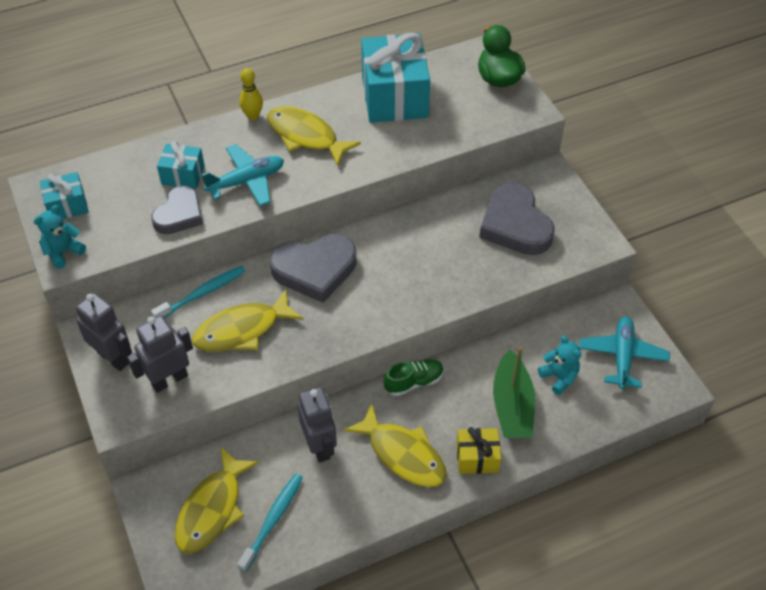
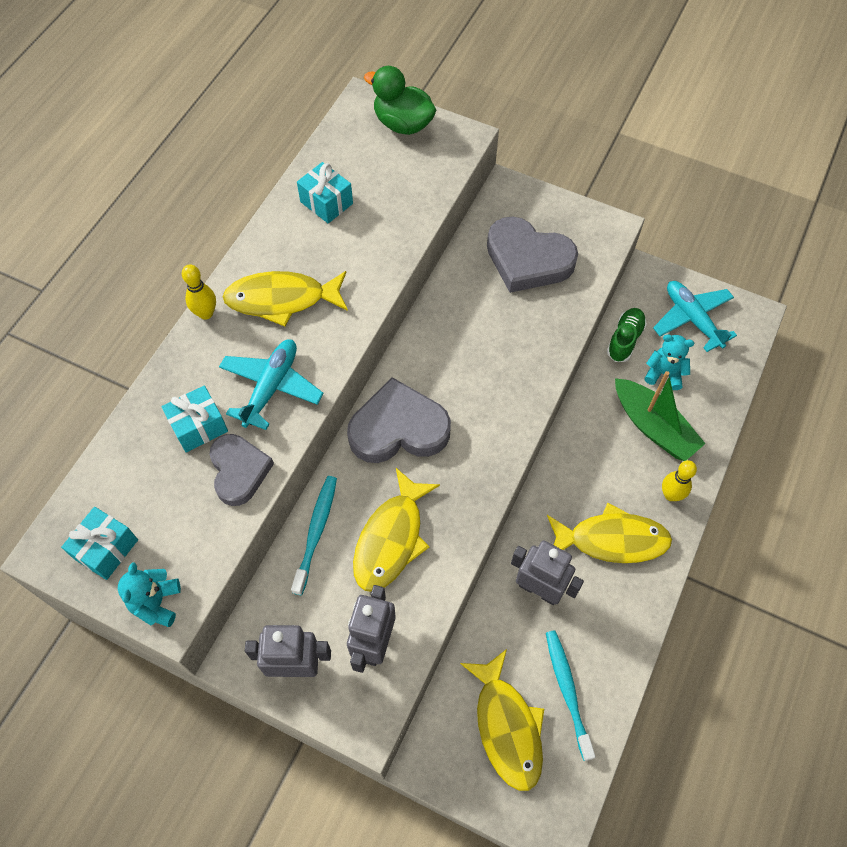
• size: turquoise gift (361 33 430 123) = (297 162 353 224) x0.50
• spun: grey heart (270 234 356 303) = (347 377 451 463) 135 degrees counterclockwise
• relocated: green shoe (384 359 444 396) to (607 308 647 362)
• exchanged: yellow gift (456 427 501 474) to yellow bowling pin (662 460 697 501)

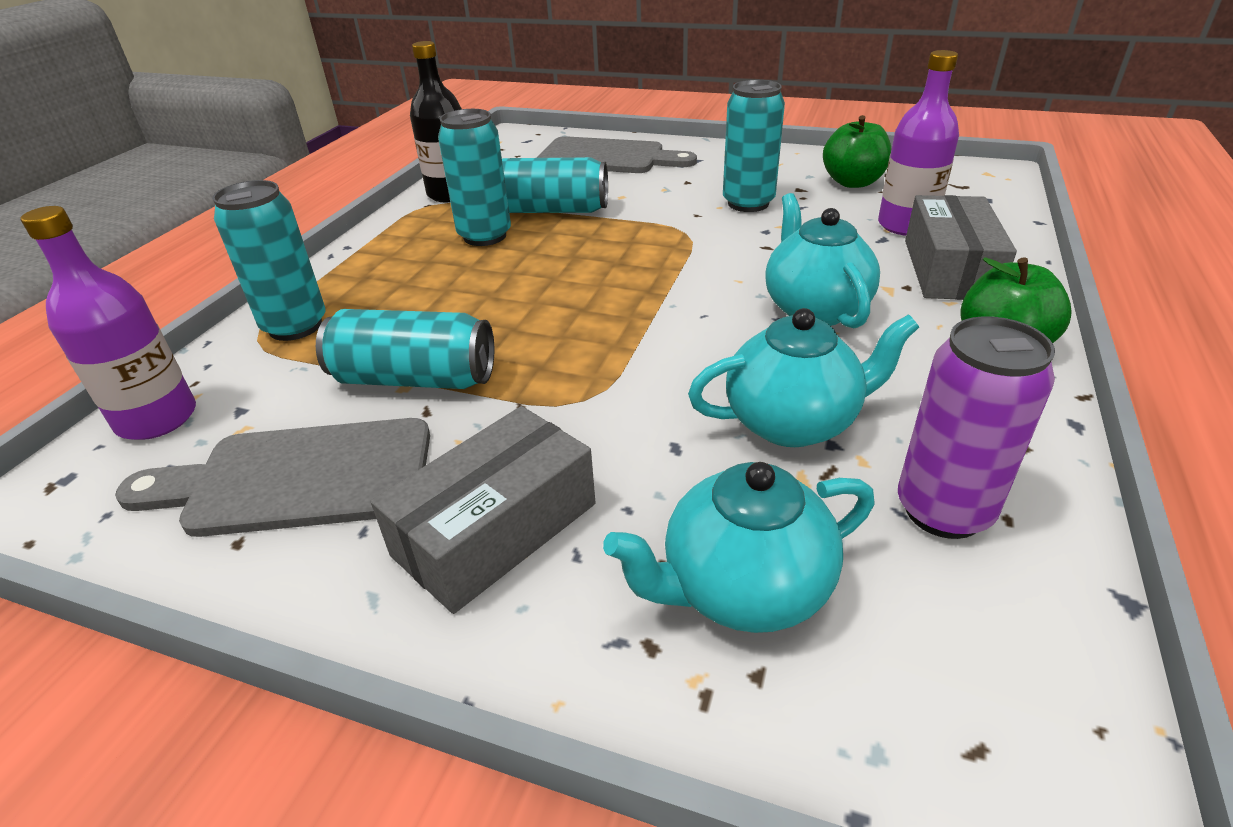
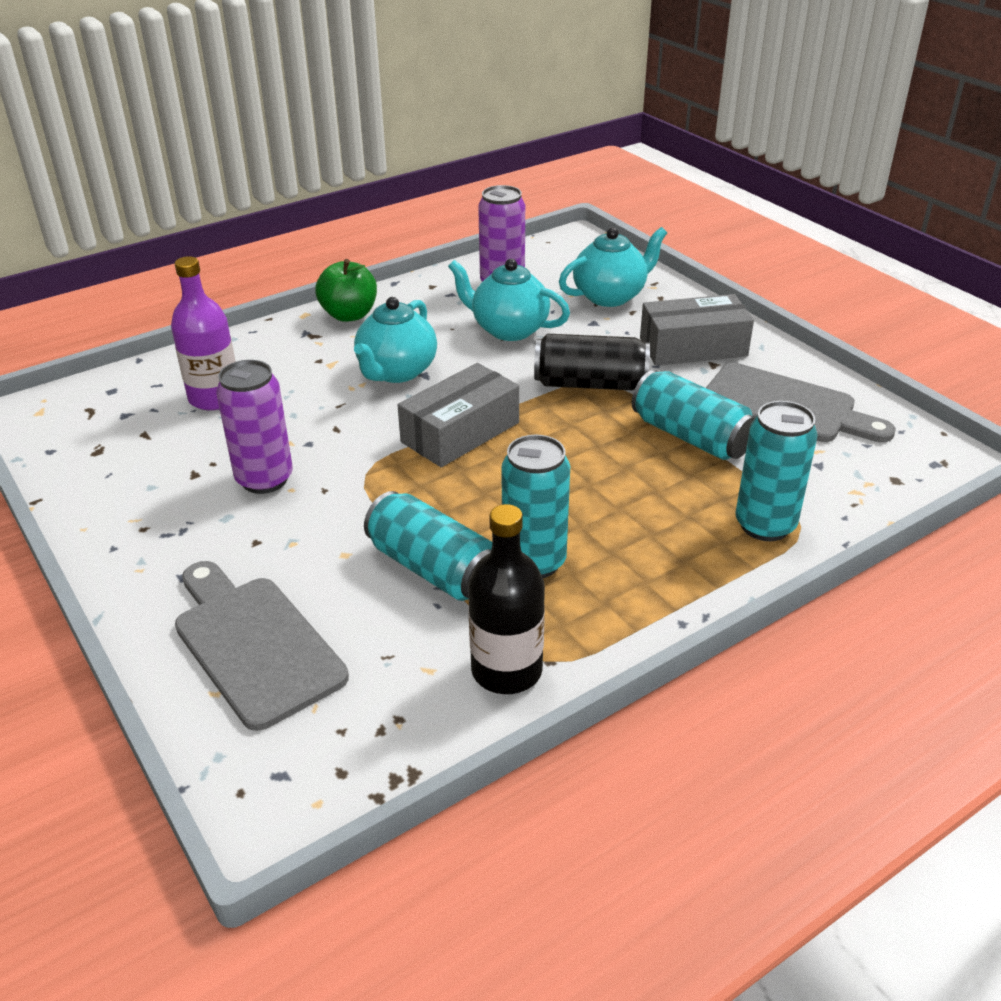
• colour: turquoise can (723 80 785 212) to purple can (216 360 293 494)
• missing: green apple (823 115 891 188)
• relocated: grey box (905 195 1017 300) to (398 363 519 467)
• missing: purple bottle (20 206 196 440)
• spun: turquoise teapot (603 462 874 633) = (559 227 667 307) 45 degrees counterclockwise
• appeared: black can (534 334 650 390)

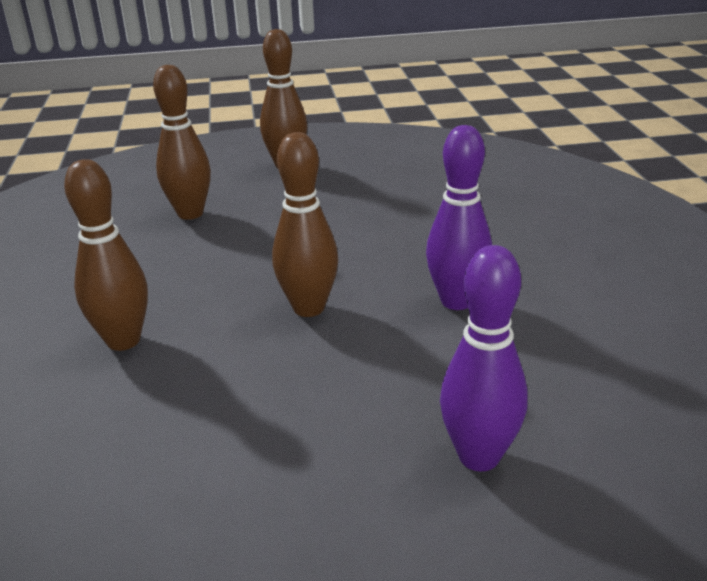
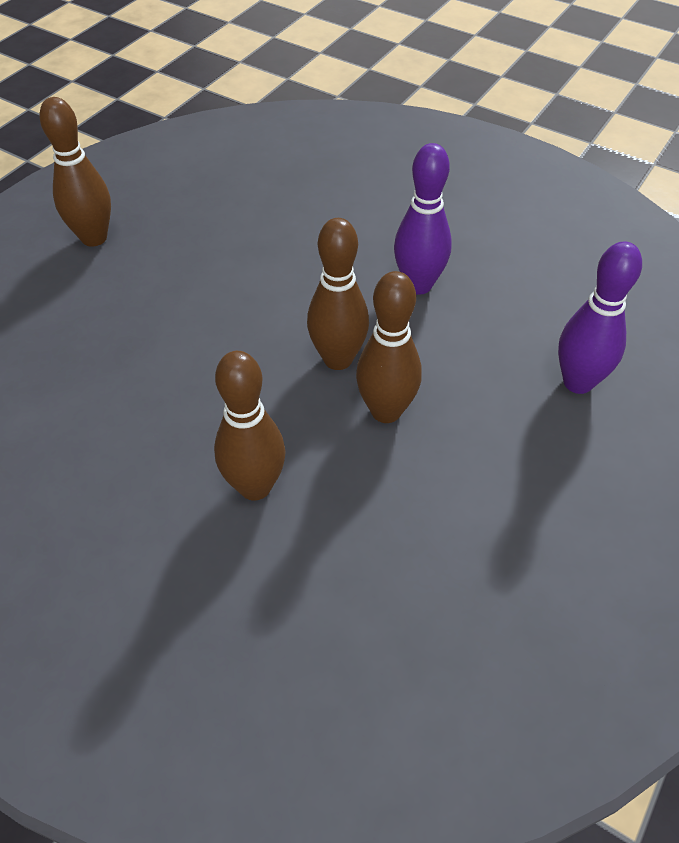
• relocated: brown bowling pin (153 65 211 220) to (356 271 422 423)

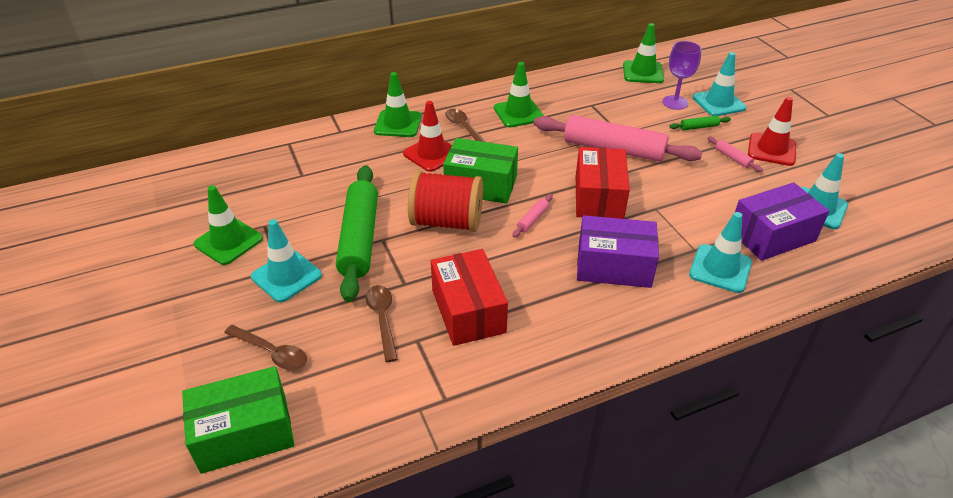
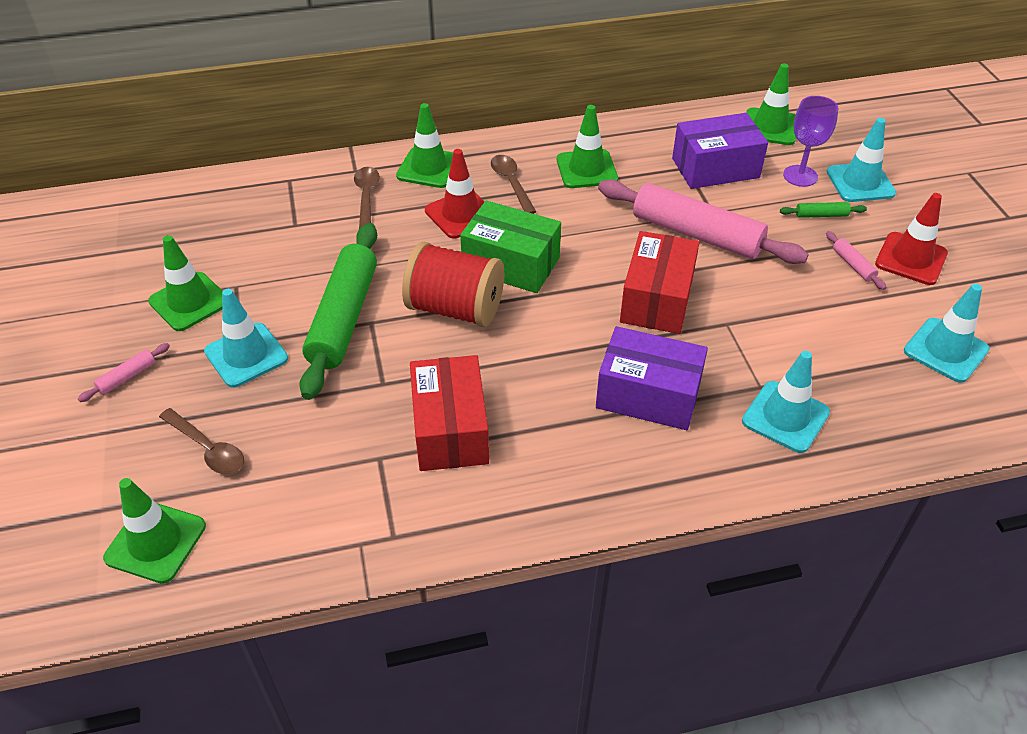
• relocated: purple box (735 182 829 261) to (672 113 768 189)
• relocated: pink rolling pin (512 194 553 238) to (78 343 170 402)
• relocated: brown spoon (366 285 398 362) to (354 167 380 229)
• exchanged: green box (182 366 294 474) to green traffic cone (103 478 206 584)

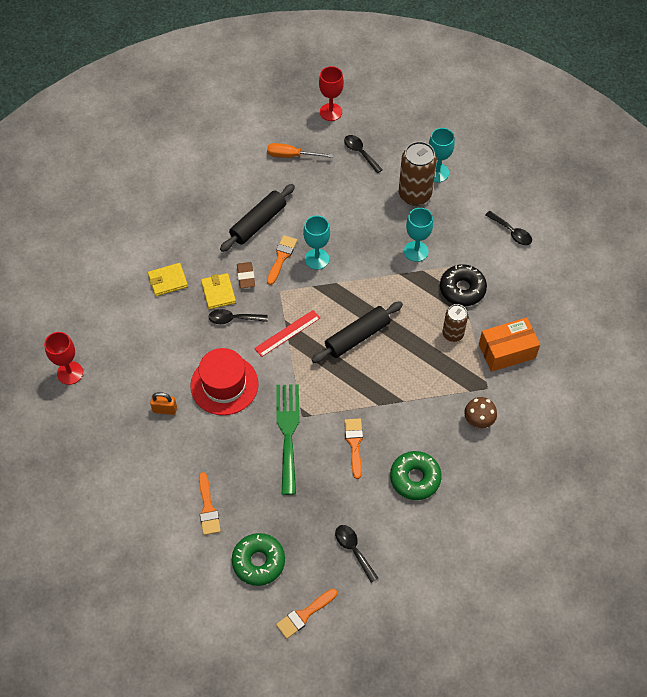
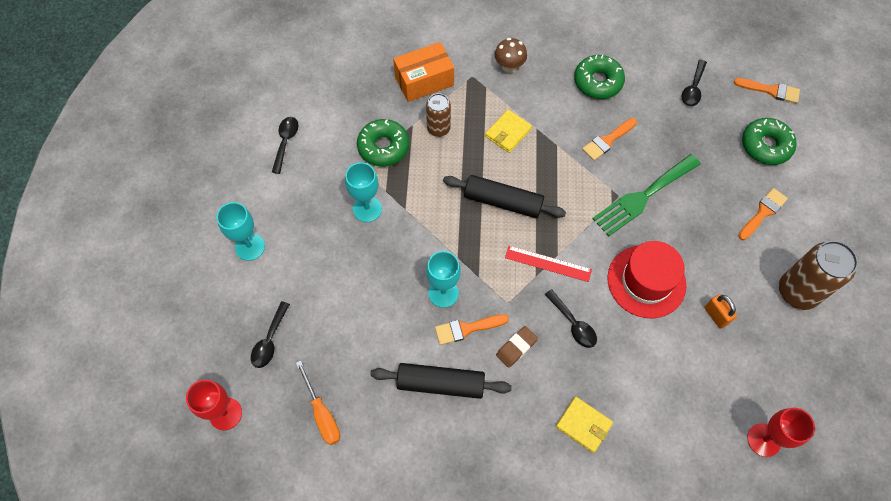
• relocated: brown can (399 141 437 206) to (779 241 858 310)
• colour: black donut (440 264 487 306) to green donut (357 119 409 166)
• relocated: yellow wallet (201 273 236 309) to (485 110 532 153)
• spun: orange box (479 317 540 372) = (393 42 454 102) 60 degrees counterclockwise

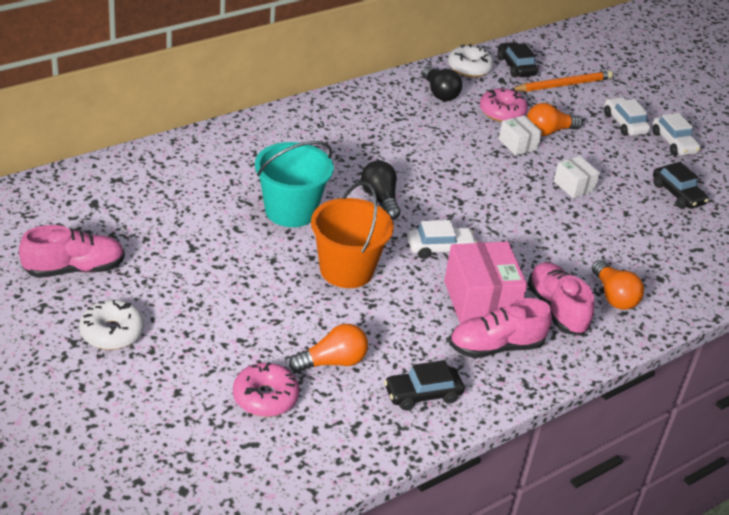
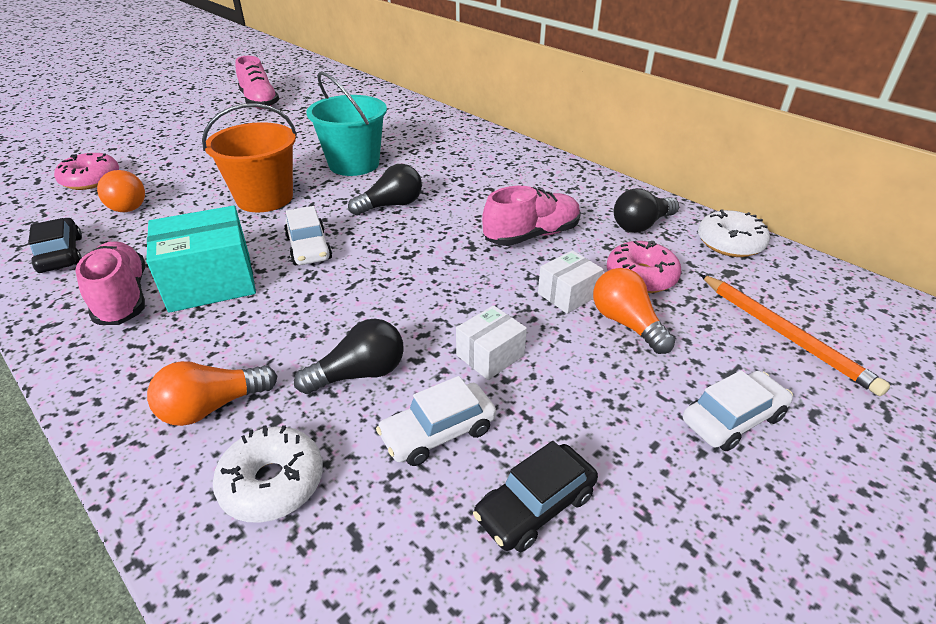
• missing: black car (497 42 538 77)
• relocated: white car (652 113 701 156) to (376 376 496 466)
• colour: pink box (444 241 527 324) to turquoise box (146 206 256 313)
• relocated: pink shoe (527 262 594 336) to (482 186 581 246)
• relocated: white donut (79 299 144 350) to (213 425 323 523)
• appeared: black light bulb (294 319 404 394)

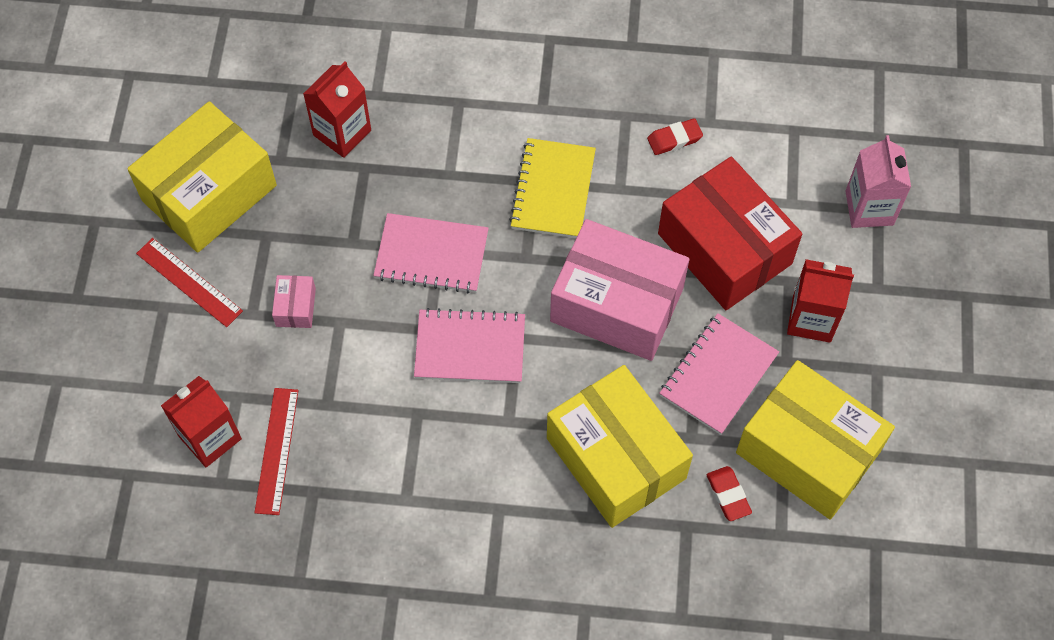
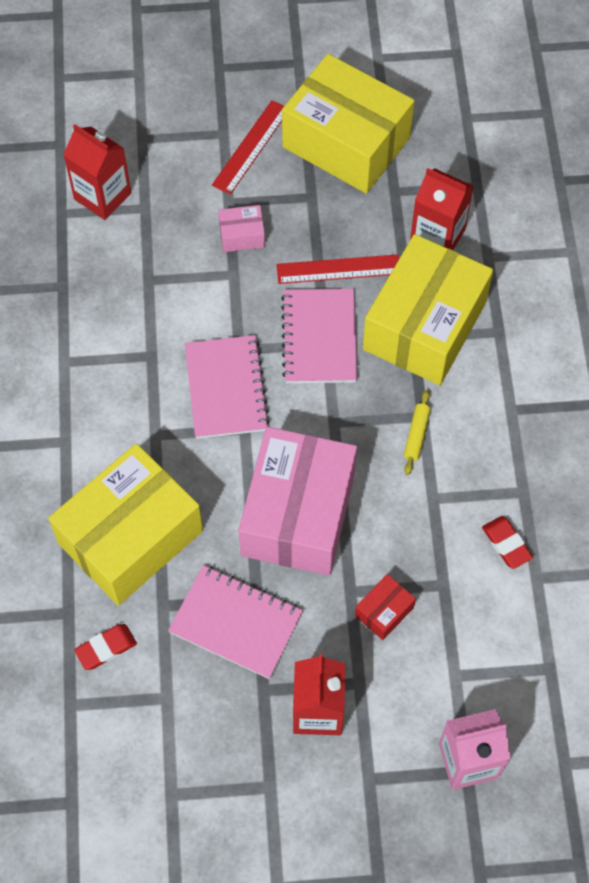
• exchanged: yellow notebook (509 138 596 238) to yellow rolling pin (404 390 431 475)
• size: red box (658 156 802 310) = (355 574 416 640) x0.40
• relocated: yellow box (736 360 895 519) to (363 234 493 385)
• relocated: red ruler (254 388 299 515) to (277 254 399 284)

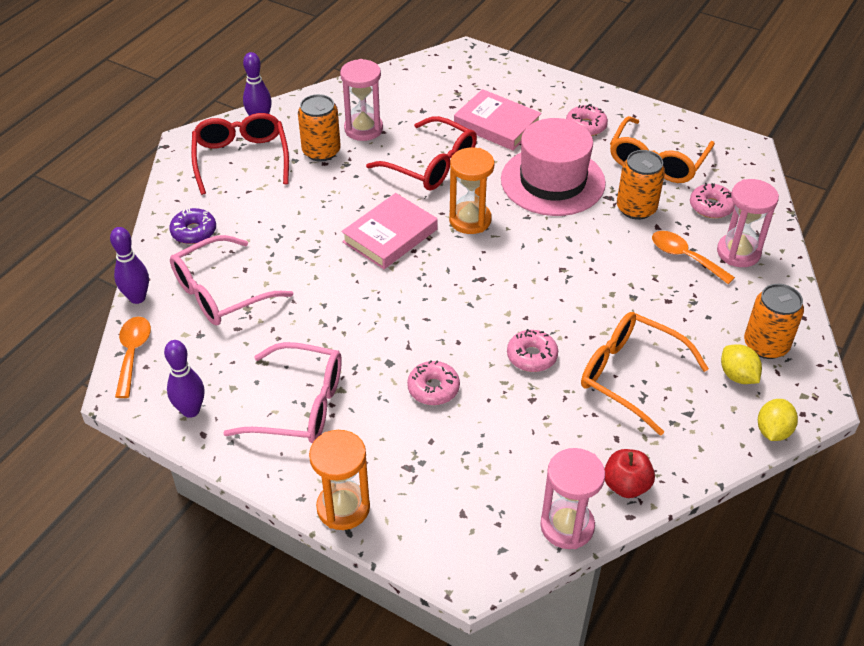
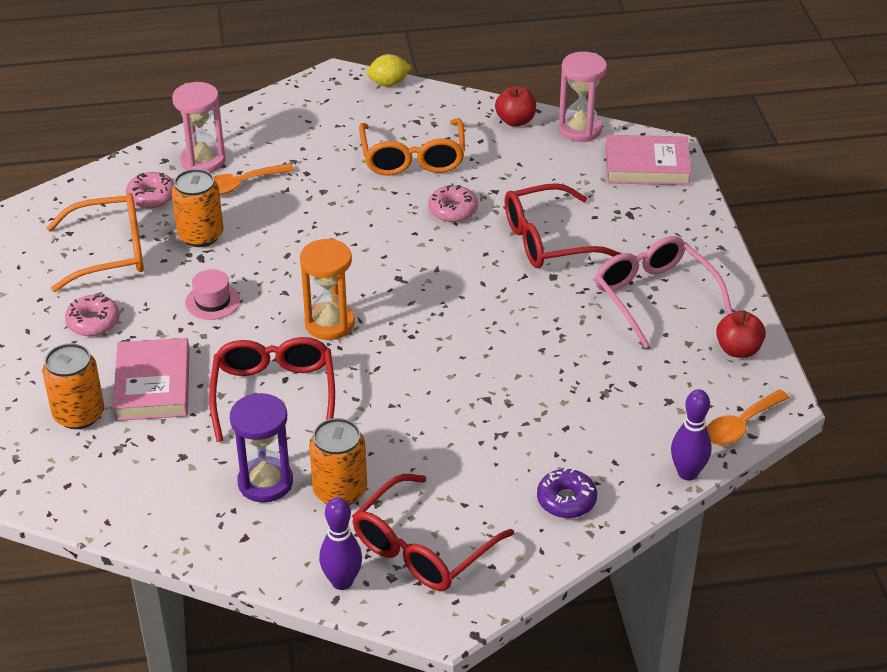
• colour: pink hourglass (340 59 383 141) to purple hourglass (230 393 293 503)
• size: pink hat (501 118 606 216) = (185 269 240 320) x0.43
• relocated: pink book (341 193 438 269) to (606 135 692 185)
• spun: orange spoon (652 231 735 284) = (214 163 294 195) 60 degrees clockwise
• missing: pink glasses (170 235 293 325)
• relocated: orange can (744 284 804 359) to (42 343 104 429)
• exchanged: purple bowling pin (164 340 204 418) to red apple (716 311 766 358)
• missing: yellow lemon (721 344 762 384)
• exchanged: pink donut (407 360 460 405) to red glasses (505 183 621 268)
• missing: orange hourglass (309 430 370 530)

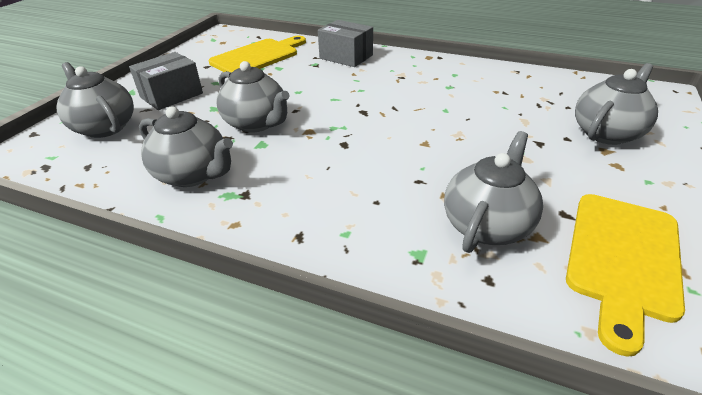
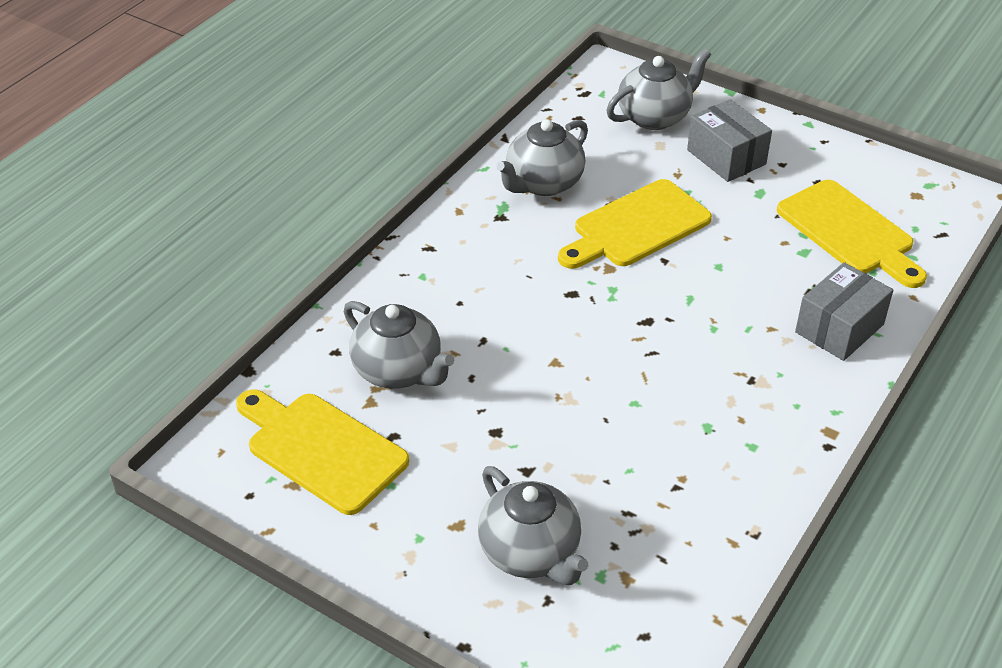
• exchanged: grey teapot (216 61 289 133) to yellow cutting board (558 179 712 269)

